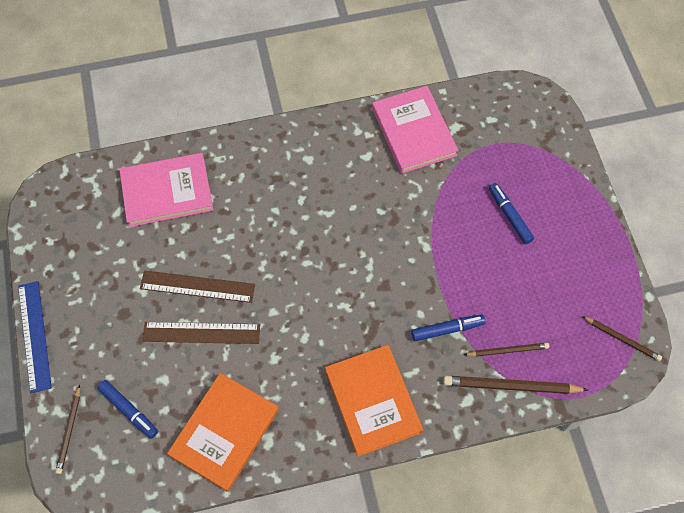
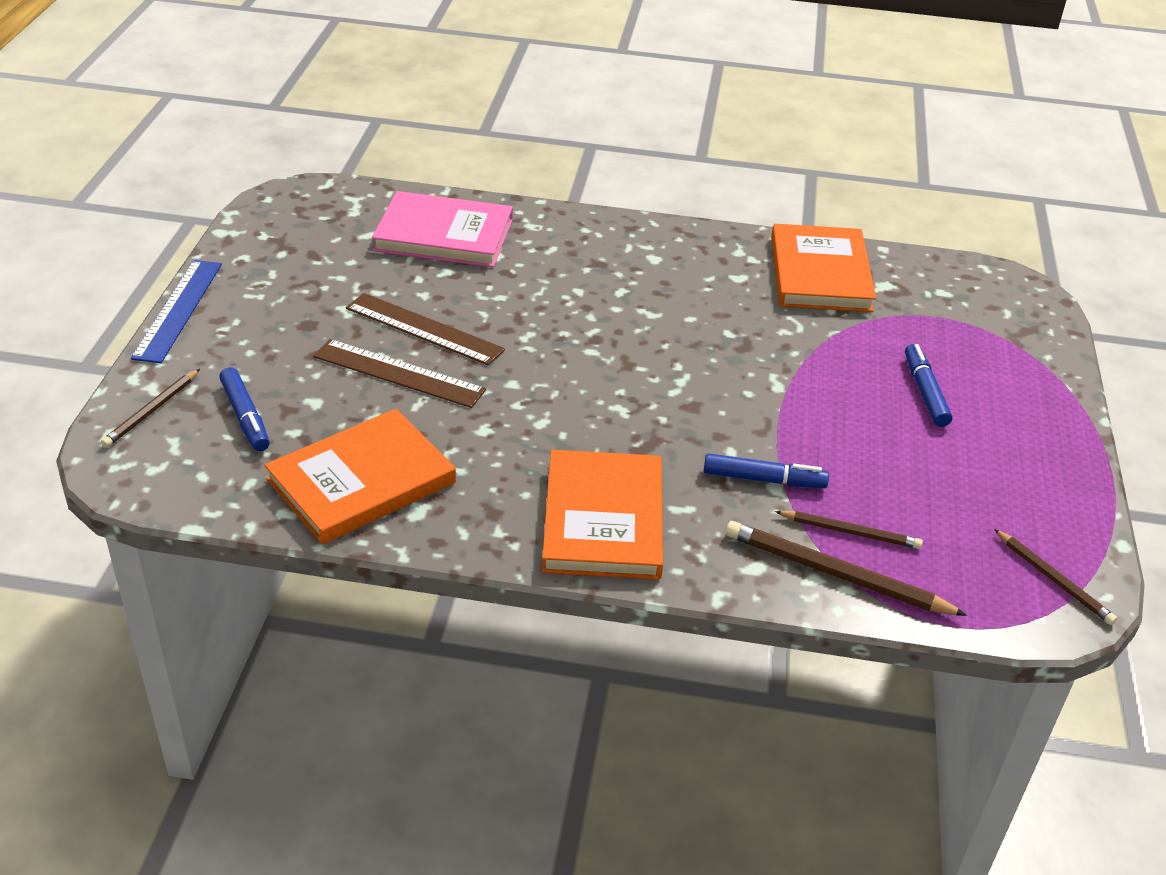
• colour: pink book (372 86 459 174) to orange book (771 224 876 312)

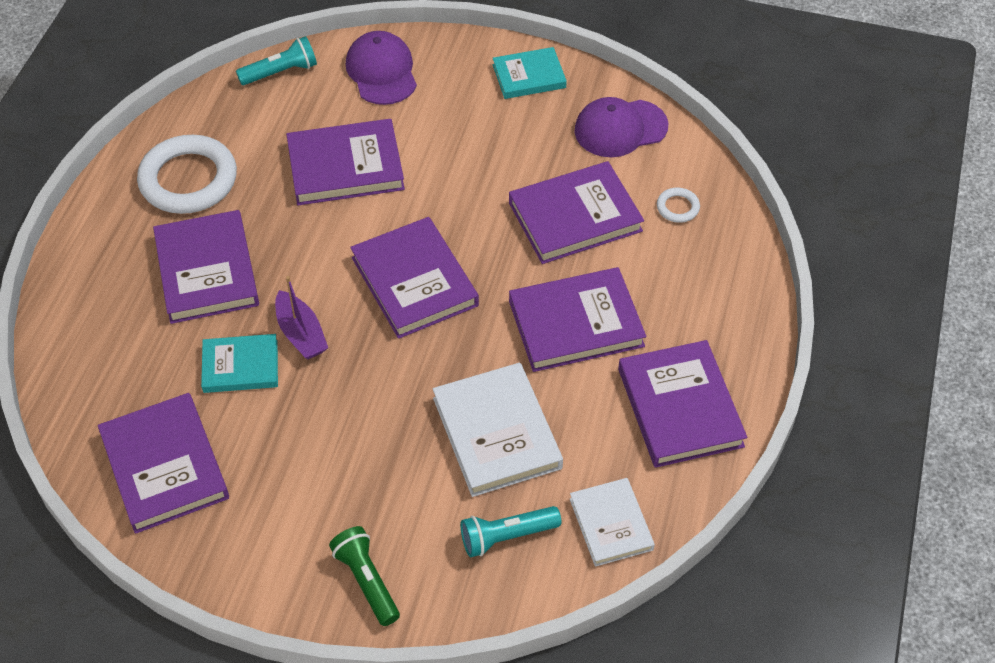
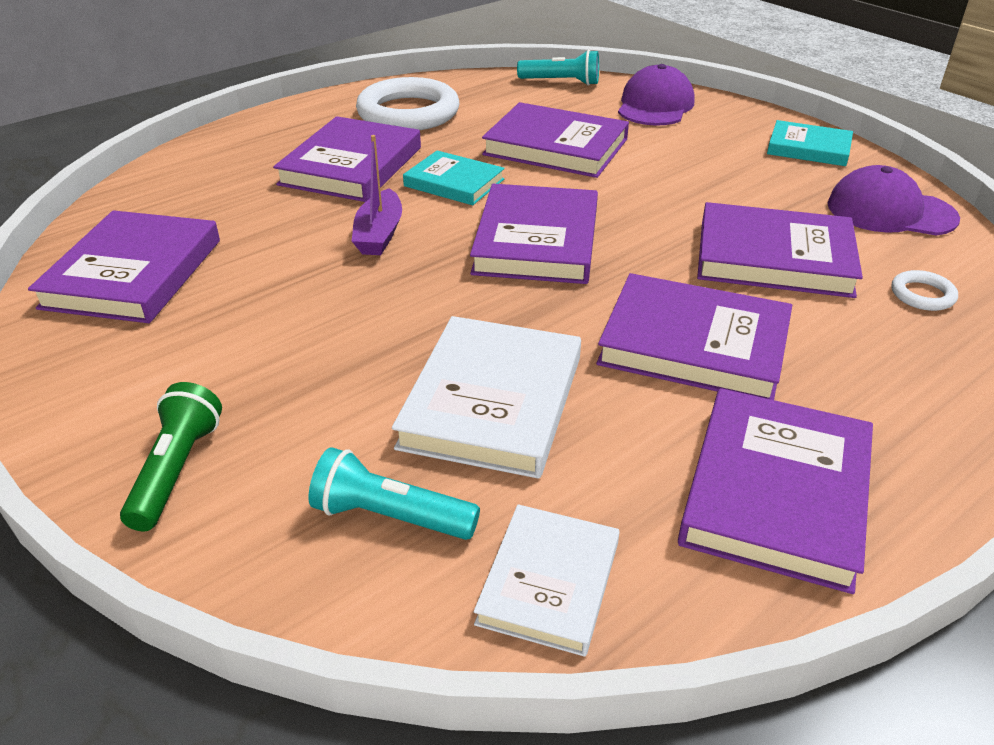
• relocated: turquoise book (201 334 278 393) to (403 150 505 205)

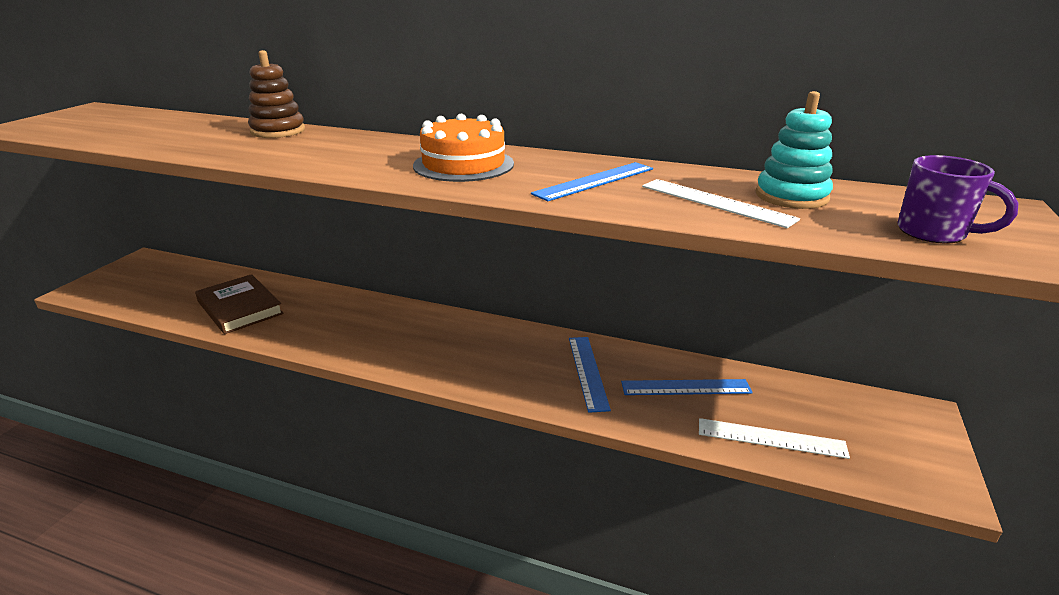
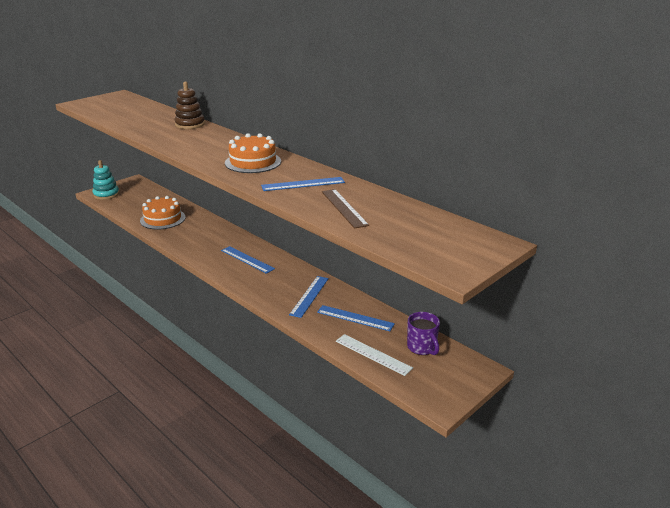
• relocated: turquoise stacking toy (756 91 833 209) to (93 160 119 200)
• relocated: purple mug (897 155 1018 244) to (407 312 440 355)
• colour: white ruler (642 179 800 228) to brown ruler (322 189 369 229)
• exchanged: brown book (195 274 284 334) to orange cake (140 196 186 229)
• appeared: blue ruler (221 246 275 274)

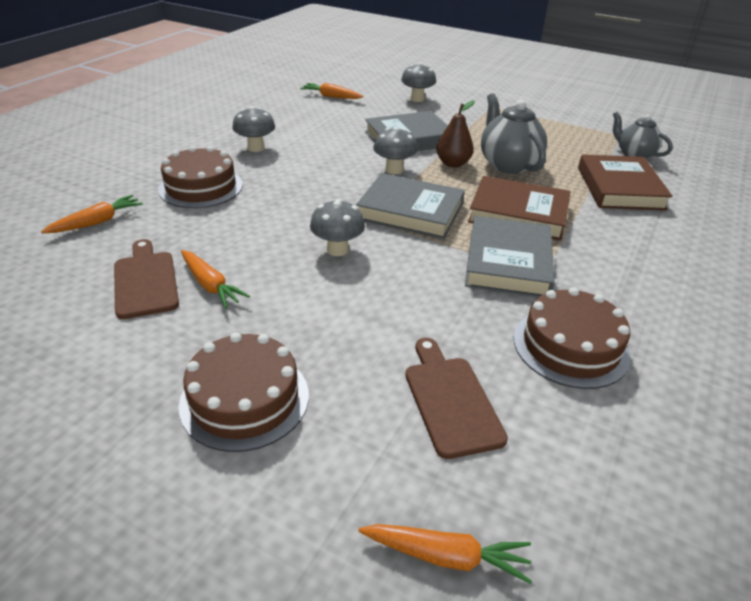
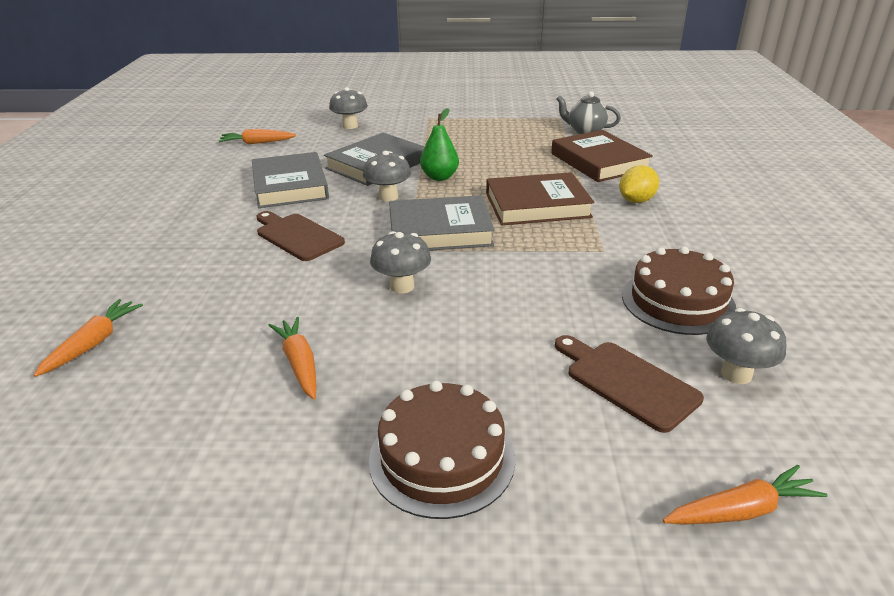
• missing: grey teapot (481 93 547 174)
• colour: brown pear (436 100 475 168) to green pear (420 108 459 181)
• relocated: grey mushroom (232 106 275 152) to (706 308 787 384)
• missing: brown cake (158 146 243 208)
• relocated: grey book (465 216 555 297) to (252 152 329 208)
• relocated: brown cutting board (114 239 179 319) to (257 211 345 261)
• spun: orange carrot (181 250 250 308) = (268 317 317 400) 135 degrees counterclockwise
• appeared: yellow lemon (619 165 659 203)

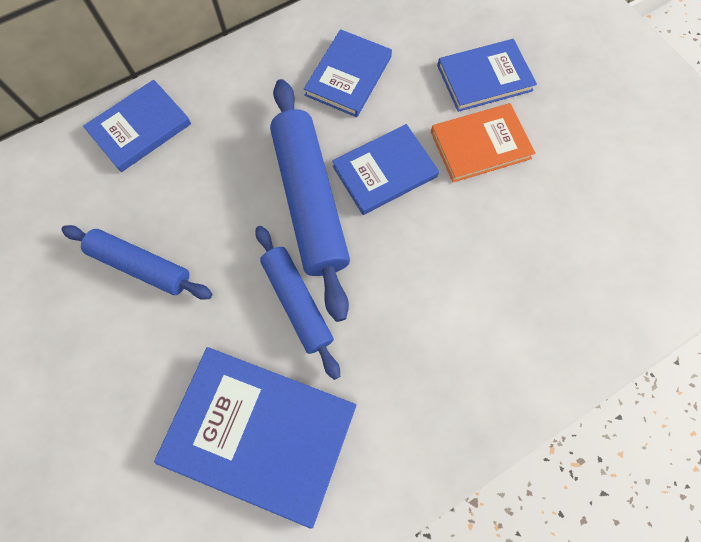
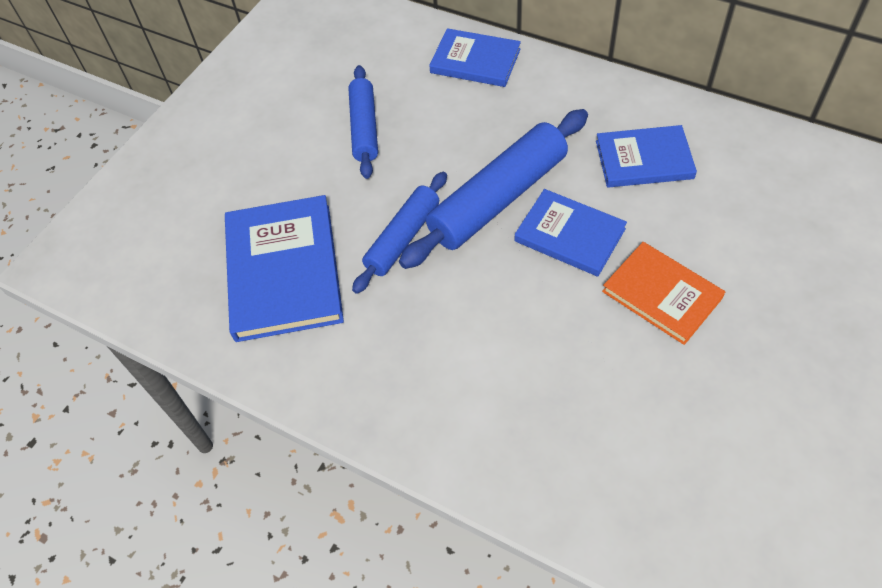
• missing: blue book (437 39 537 112)

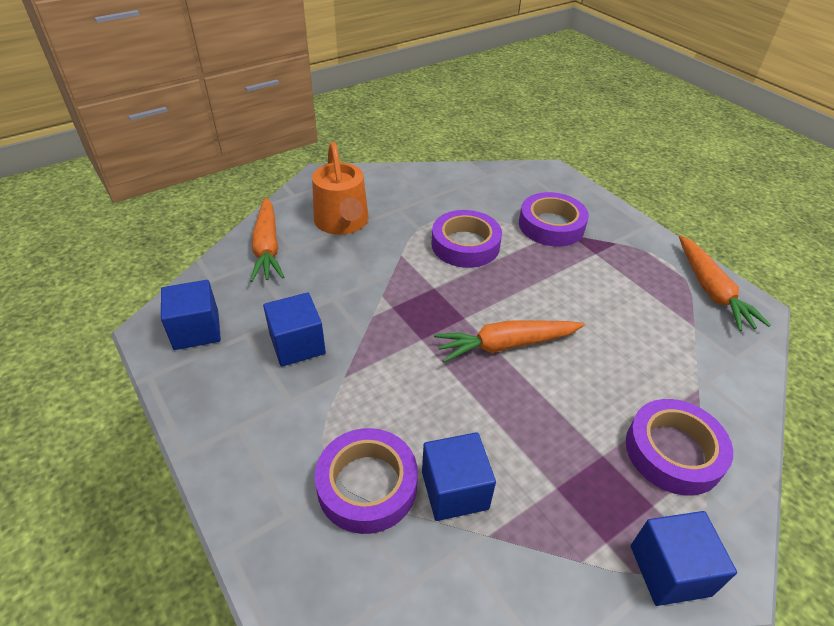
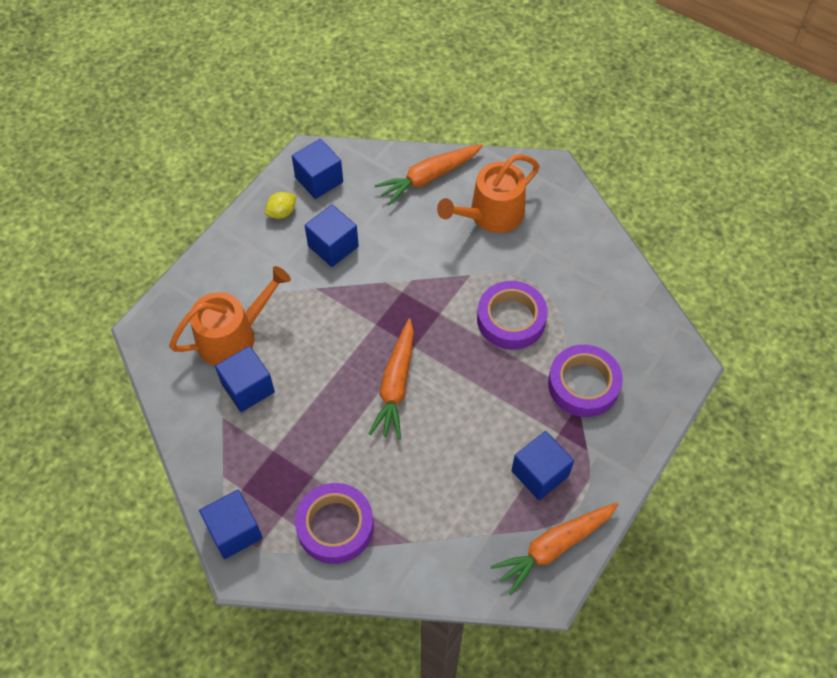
• spun: orange carrot (434 321 585 362) = (369 318 414 440) 135 degrees counterclockwise
• exchanged: purple tape (315 428 418 534) to orange watering can (169 266 291 366)
• appeared: yellow lemon (265 192 296 219)
• appeared: blue cube (511 431 574 500)

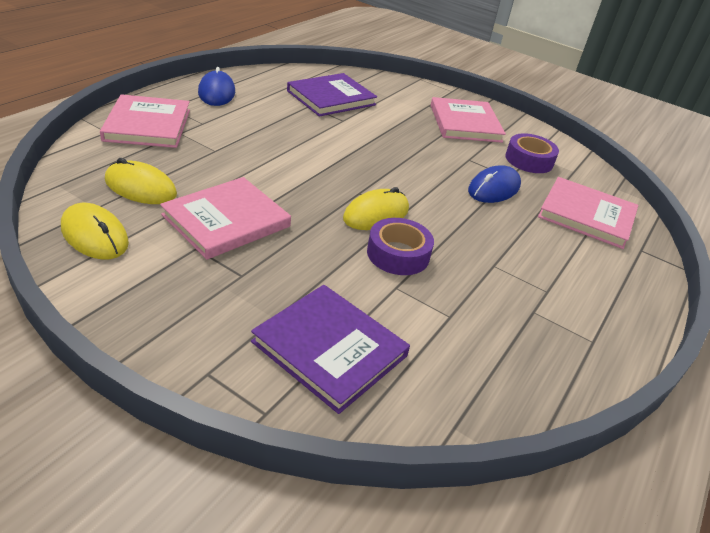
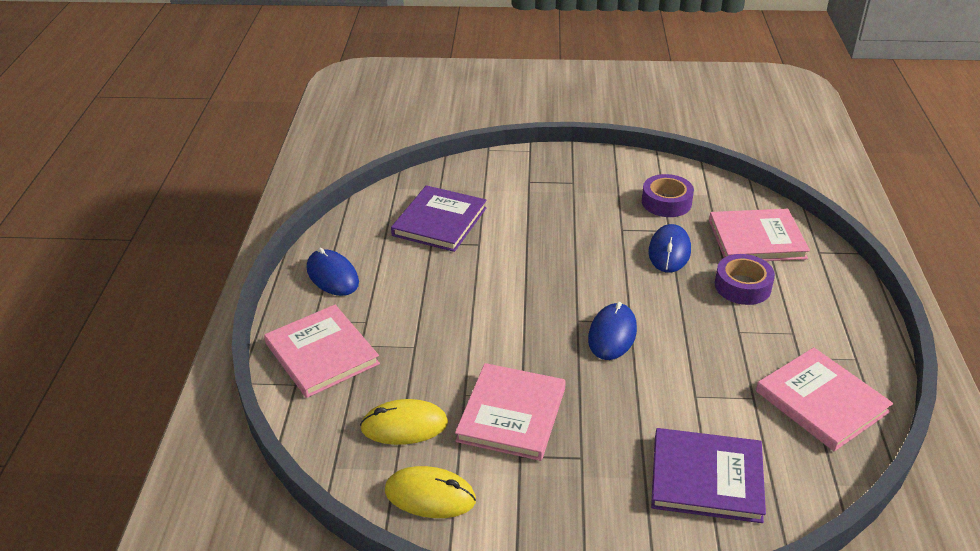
• relocated: pink book (431 97 506 143) to (756 347 893 451)
• colour: yellow mouse (343 187 409 230) to blue mouse (588 302 637 360)
• relocated: purple tape (367 218 434 275) to (715 254 775 305)

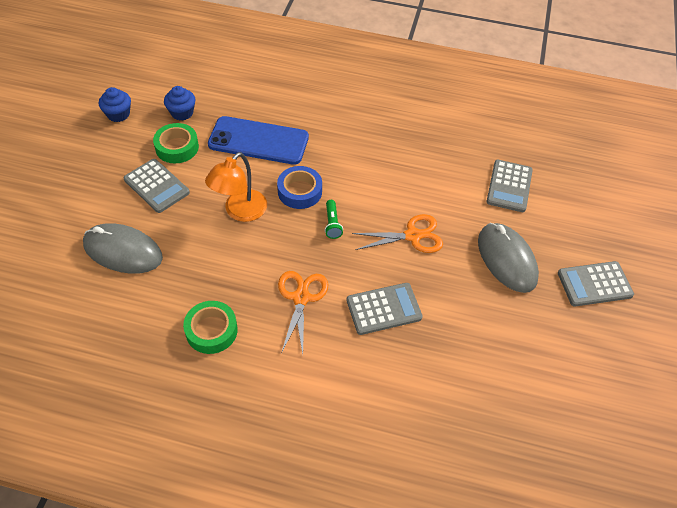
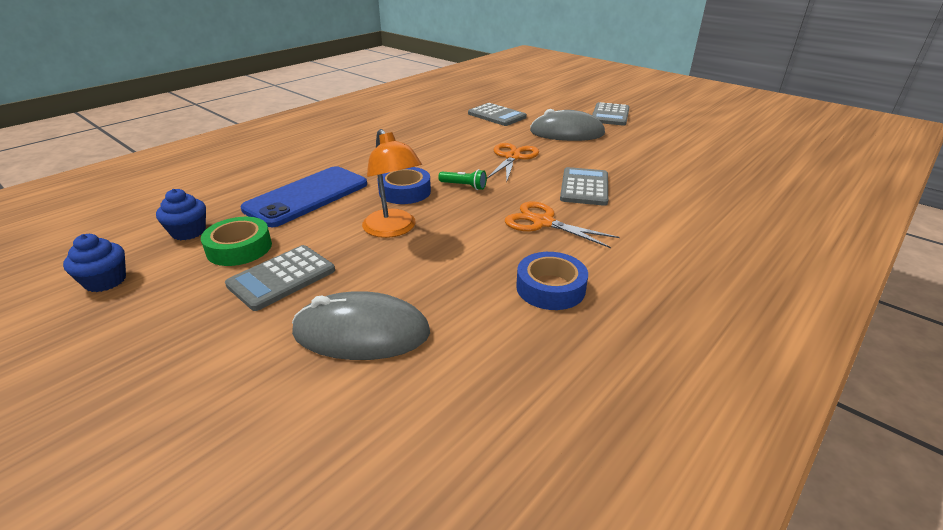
• spun: grey calculator (123 159 190 213) = (225 245 335 311) 150 degrees clockwise
• spun: grey mouse (83 223 163 274) = (292 291 430 360) 45 degrees clockwise
• colour: green tape (183 301 238 354) to blue tape (516 252 588 310)

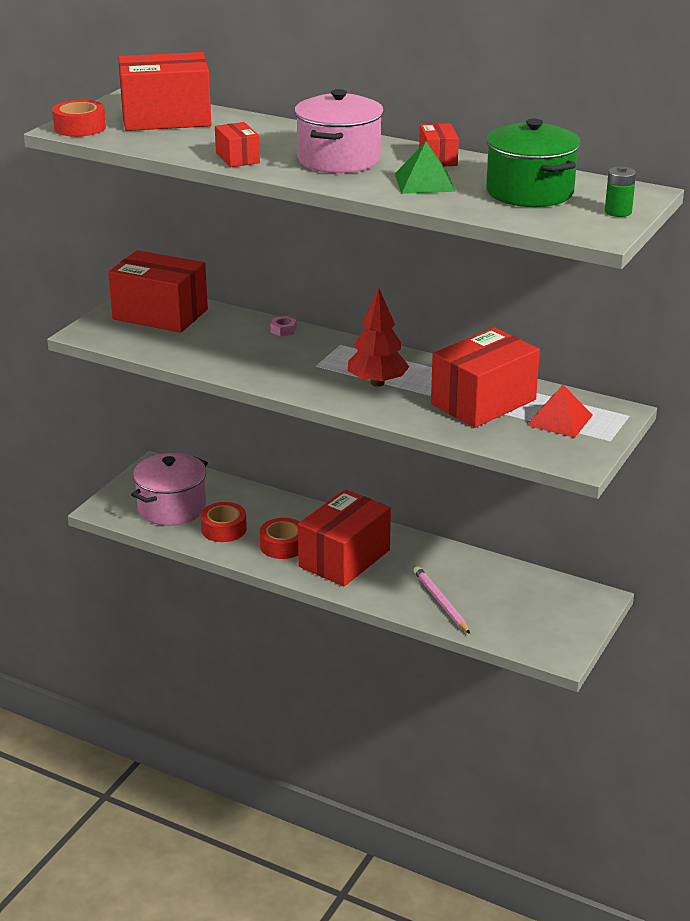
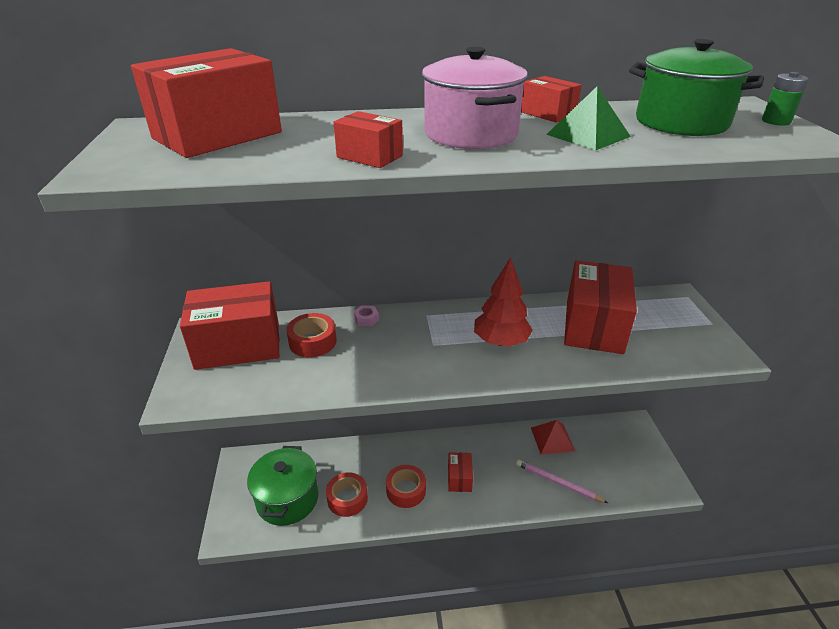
• relocated: red tape (52 100 106 137) to (286 313 337 357)
• relocated: red pyramid (527 385 593 438) to (531 420 575 455)
• colour: pink pot (131 453 208 526) to green pot (247 446 319 526)
• size: red box (298 489 391 586) = (448 452 473 492) x0.48

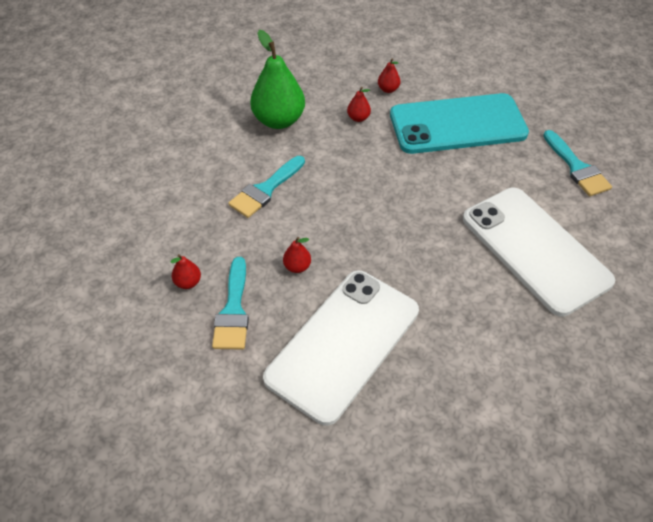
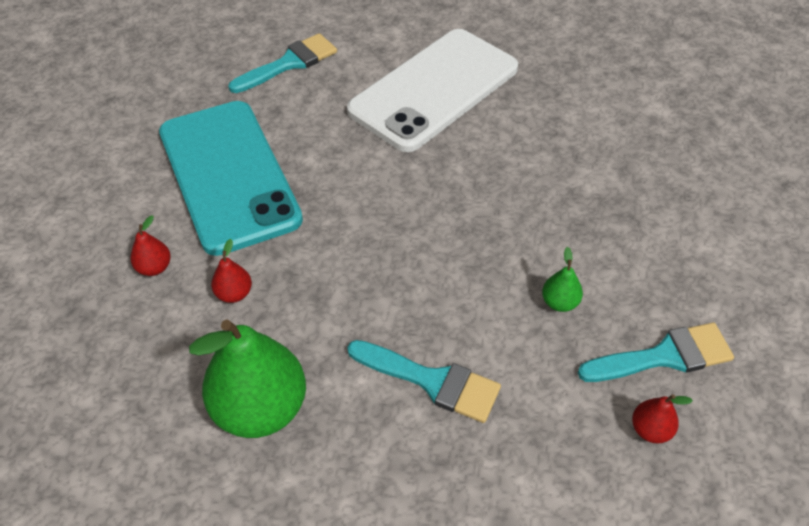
• colour: red pear (283 237 311 273) to green pear (542 247 583 312)
• missing: white phone (263 271 419 426)

